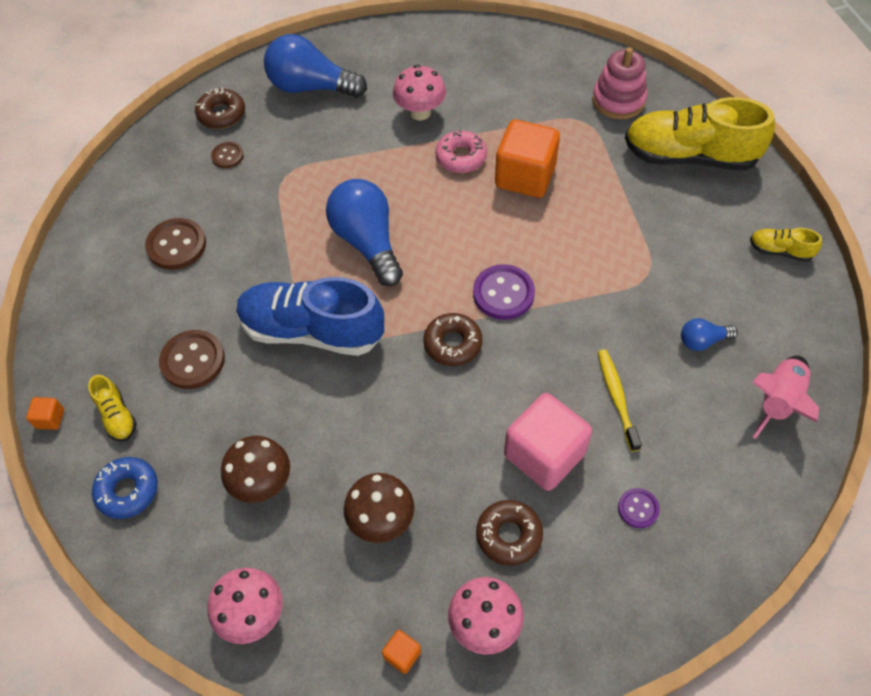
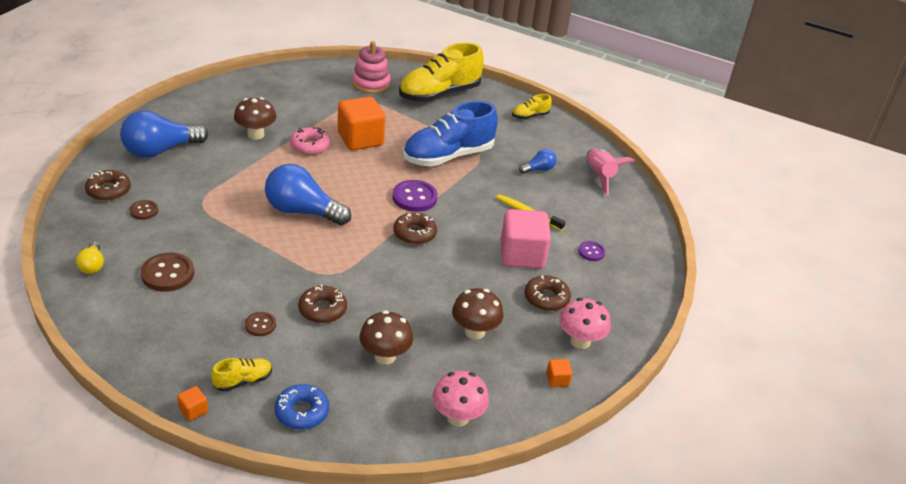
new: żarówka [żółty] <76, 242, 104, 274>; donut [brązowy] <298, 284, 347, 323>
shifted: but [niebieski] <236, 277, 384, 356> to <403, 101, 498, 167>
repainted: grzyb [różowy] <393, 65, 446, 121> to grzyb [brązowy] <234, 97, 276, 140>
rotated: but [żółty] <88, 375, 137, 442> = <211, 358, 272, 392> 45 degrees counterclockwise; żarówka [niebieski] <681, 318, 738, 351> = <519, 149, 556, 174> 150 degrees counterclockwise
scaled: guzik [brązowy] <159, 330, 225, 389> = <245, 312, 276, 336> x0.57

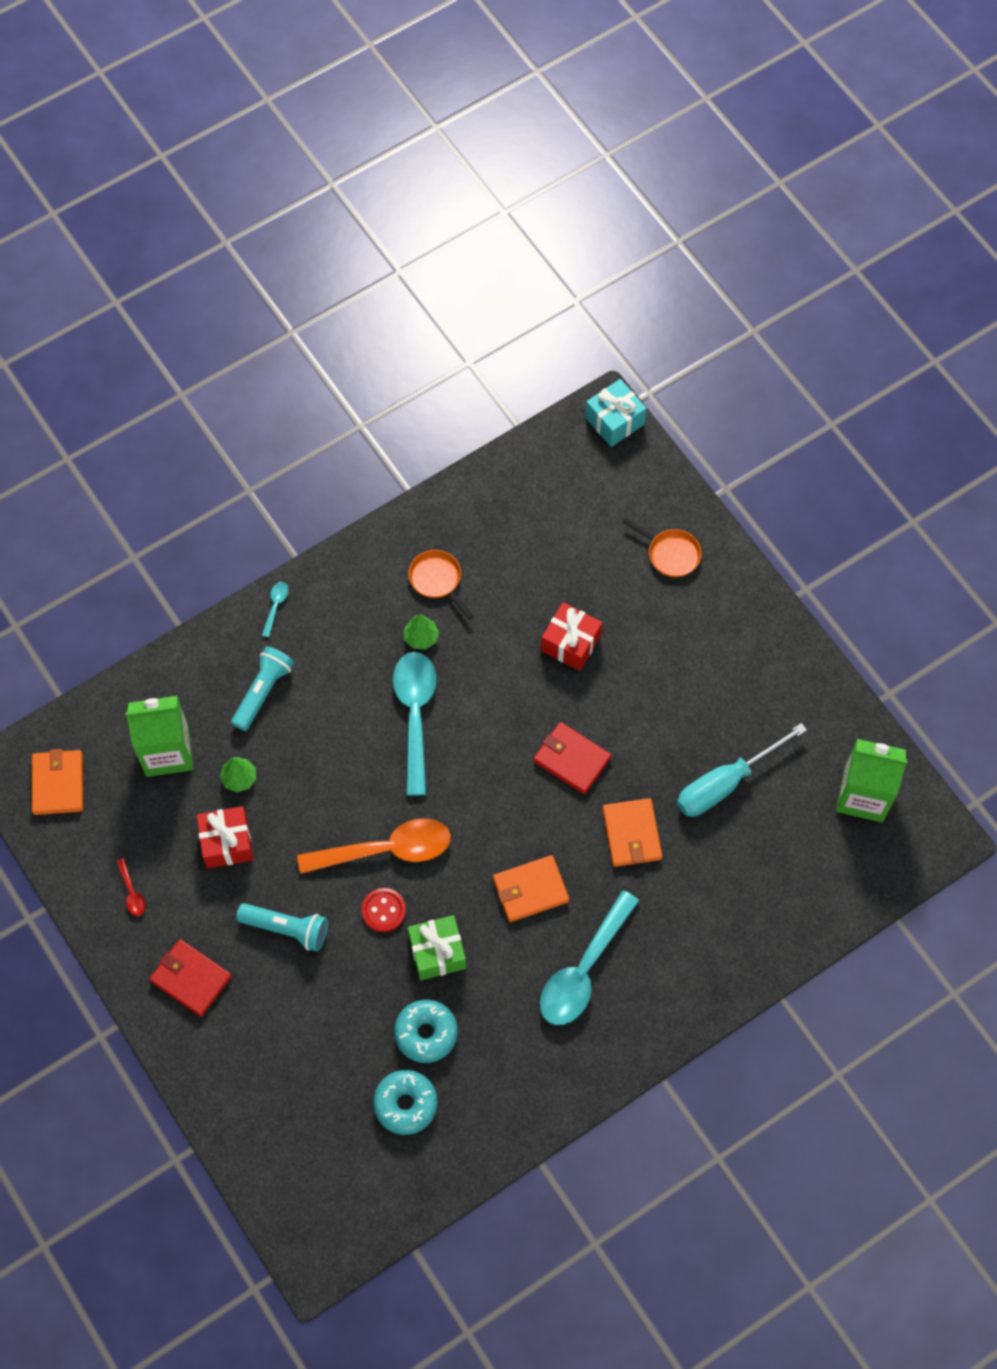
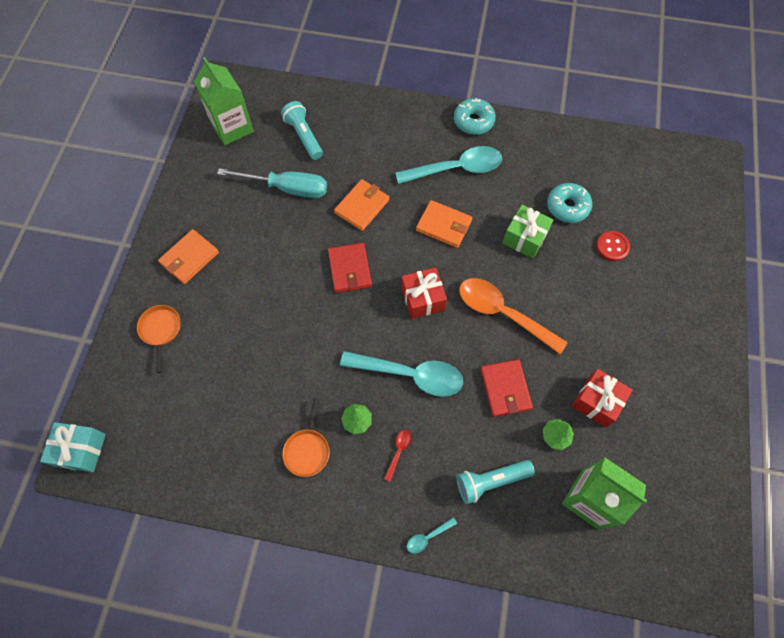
shifted: portfel [pomarańczowy] <32, 749, 83, 815> to <158, 229, 219, 284>; łyżka [czerwony] <116, 858, 146, 916> to <384, 430, 412, 482>; portfel [czerwony] <149, 939, 232, 1017> to <480, 359, 533, 417>; latarka [turkusowy] <236, 903, 328, 951> to <281, 101, 323, 160>; guzik [czerwony] <361, 888, 406, 932> to <596, 231, 630, 261>; donut [turkusowy] <373, 1070, 438, 1135> to <454, 98, 496, 135>; prezent [czerwony] <541, 602, 602, 671> to <401, 267, 447, 319>
rotated: łyżka [turkusowy] <393, 652, 436, 796> = <340, 351, 463, 397> 120 degrees counterclockwise

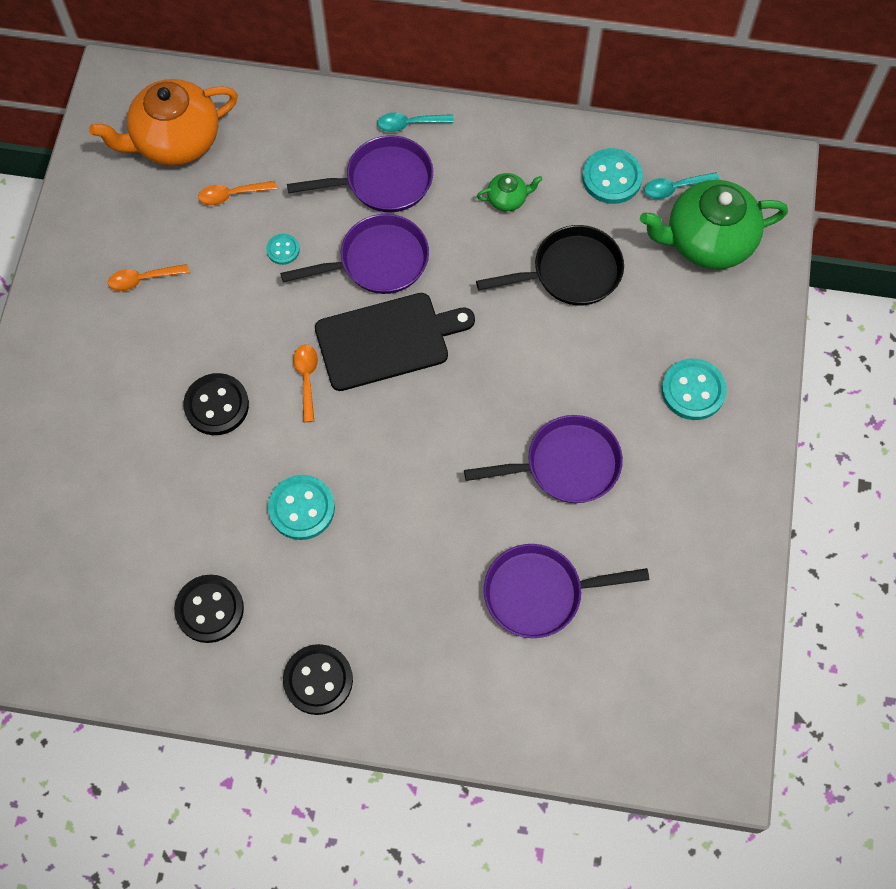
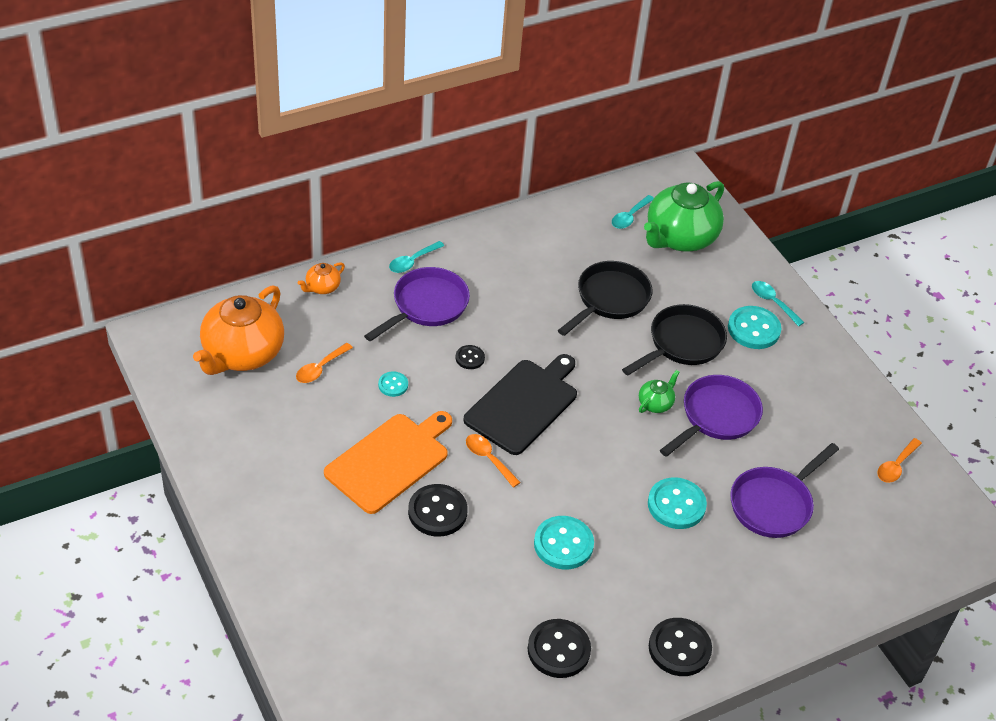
new: imbryk [pomarańczowy] <298, 262, 345, 294>; deska do krojenia [pomarańczowy] <324, 411, 452, 514>; patelnia [czarny] <622, 304, 727, 376>; łyżka [turkusowy] <752, 281, 804, 326>
shifted: łyżka [pomarańczowy] <108, 264, 189, 291> to <877, 438, 922, 483>; imbryk [zielony] <477, 173, 543, 211> to <639, 370, 679, 413>; guzik [turkusowy] <582, 148, 643, 204> to <648, 477, 707, 529>
swapped: patelnia [fioletowy] <280, 214, 429, 294> to guzik [czarny] <456, 345, 485, 369>

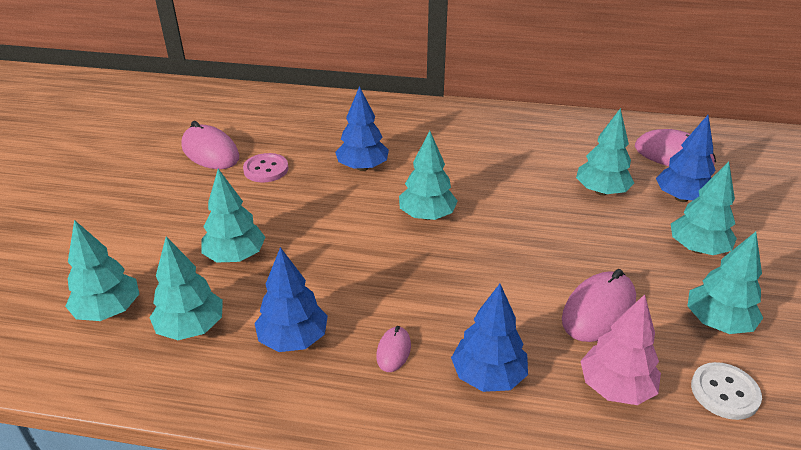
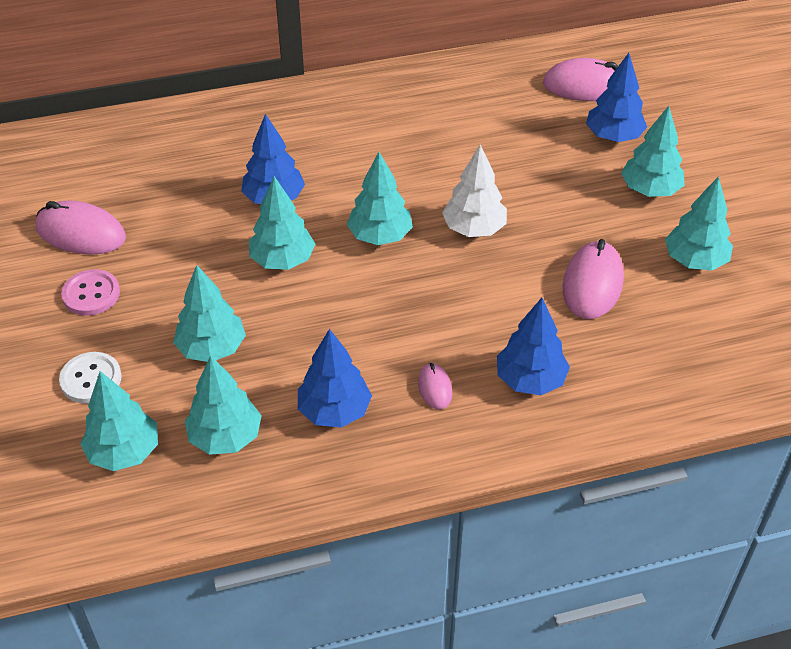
gone: drzewko [różowy] <580, 295, 661, 405>
new: drzewko [biały] <442, 145, 507, 237>
shifted: guzik [różowy] <243, 153, 288, 182> to <61, 269, 120, 316>; drzewko [turkusowy] <576, 108, 634, 196> to <249, 176, 315, 270>; guzik [biały] <691, 362, 762, 420> to <59, 352, 122, 404>

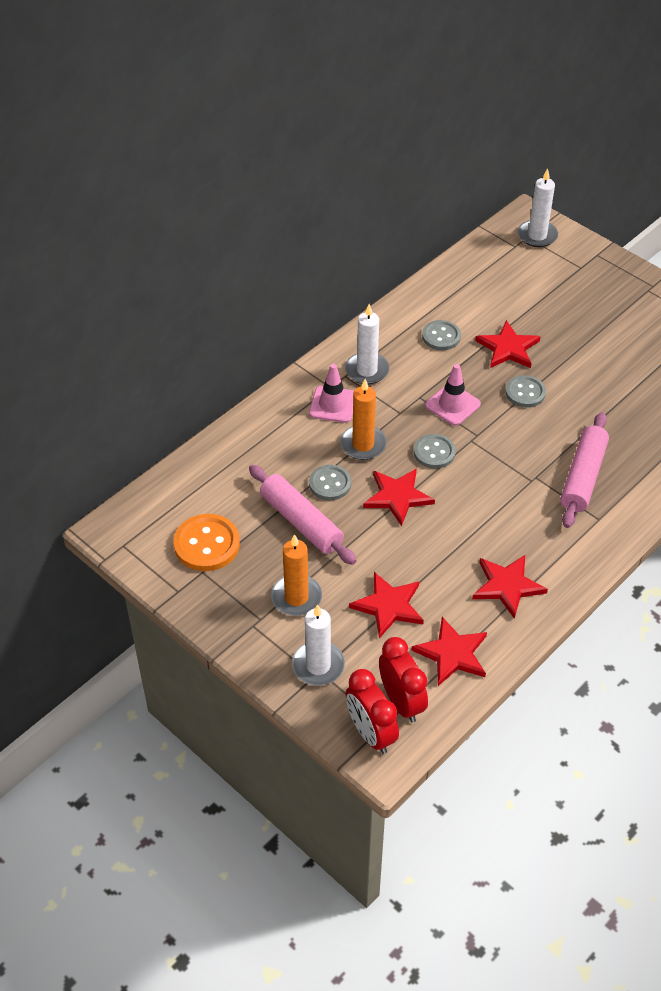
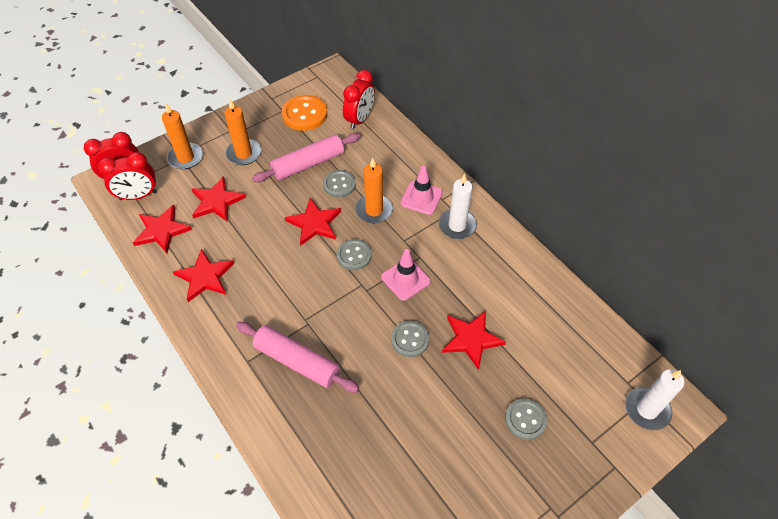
new: budzik [czerwony] <343, 70, 375, 130>
shifted: guzik [szary] <422, 320, 461, 350> to <505, 399, 547, 440>
repainted: świeca [biały] <292, 604, 345, 686> to świeca [pomarańczowy] <162, 104, 203, 169>

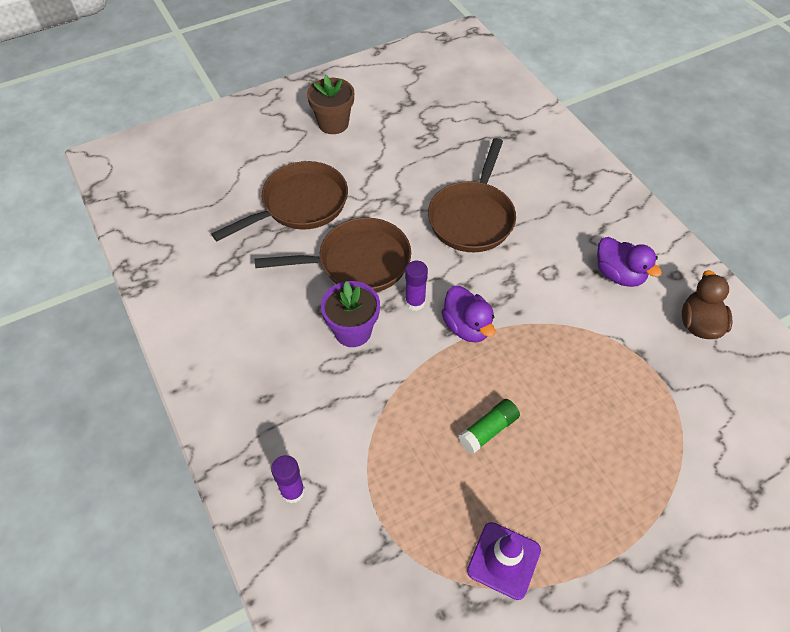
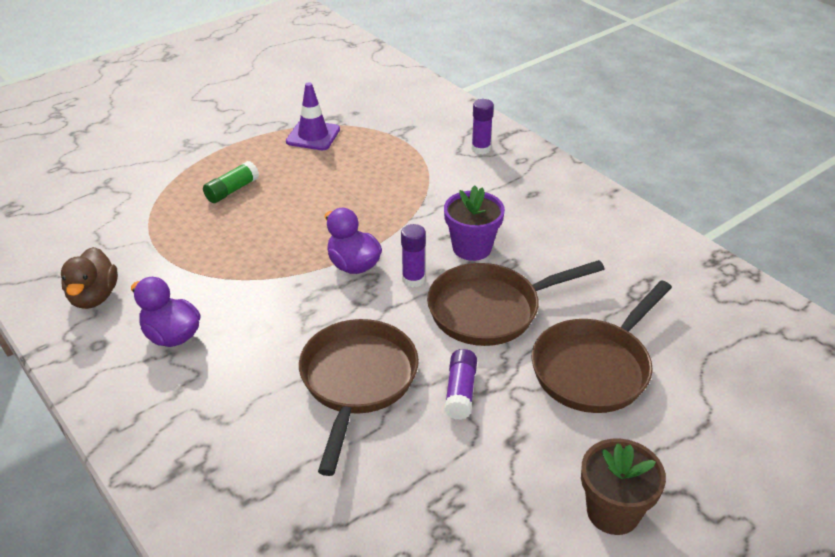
new: klej w sztyfcie [fioletowy] <444, 349, 477, 420>
shifted: klej w sztyfcie [zielony] <458, 399, 520, 454> to <203, 161, 259, 203>

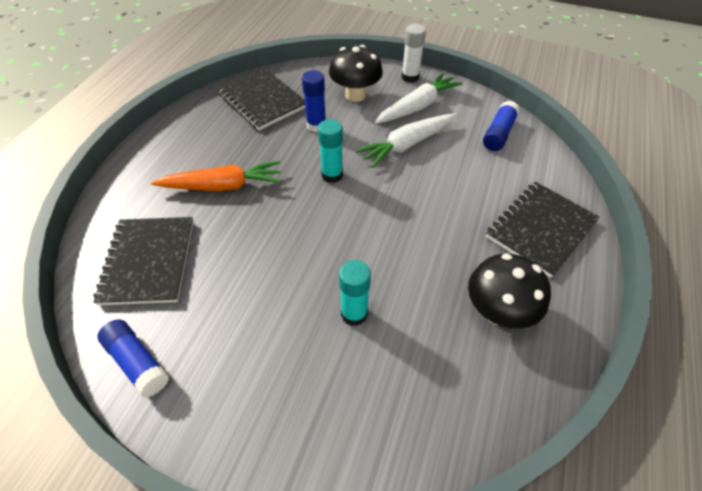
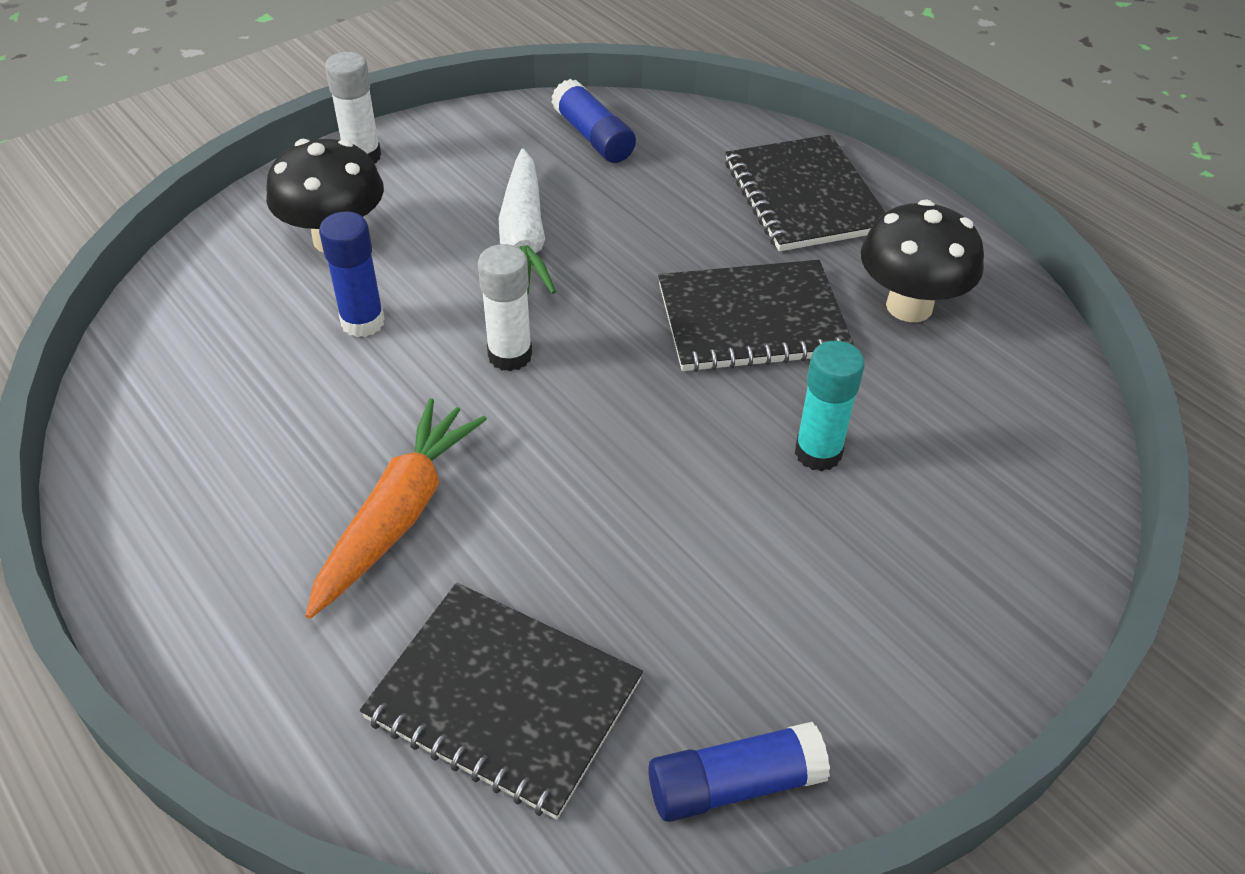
gone: marchewka [biały] <375, 72, 462, 124>
shifted: zeszyt [czarny] <218, 68, 305, 130> to <658, 260, 854, 372>
repainted: klej w sztyfcie [turkusowy] <318, 119, 343, 183> to klej w sztyfcie [biały] <478, 244, 532, 371>

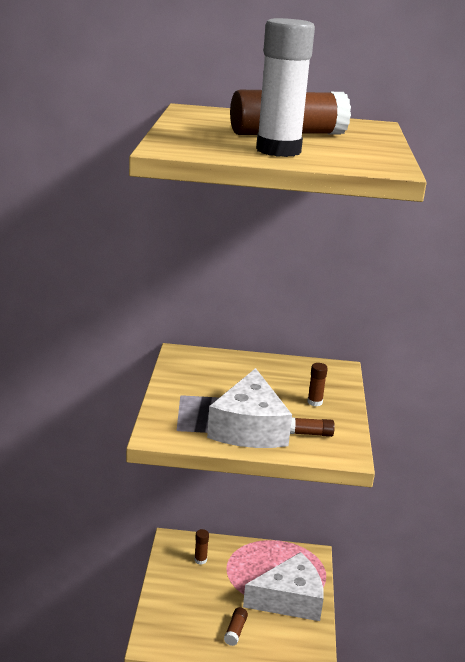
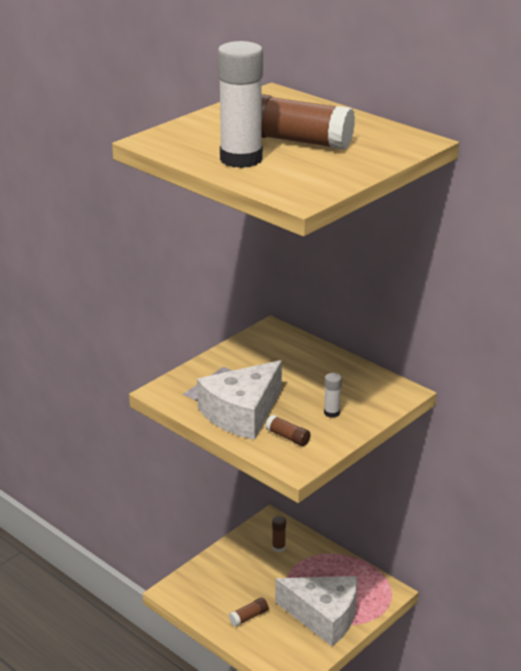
repainted: klej w sztyfcie [brązowy] <307, 363, 328, 406> to klej w sztyfcie [biały] <324, 373, 342, 418>

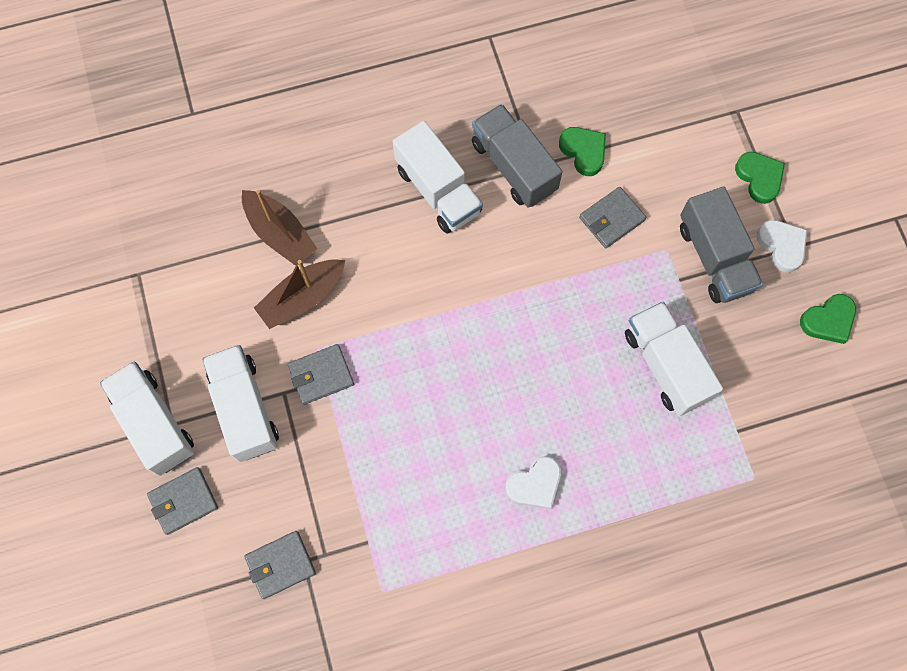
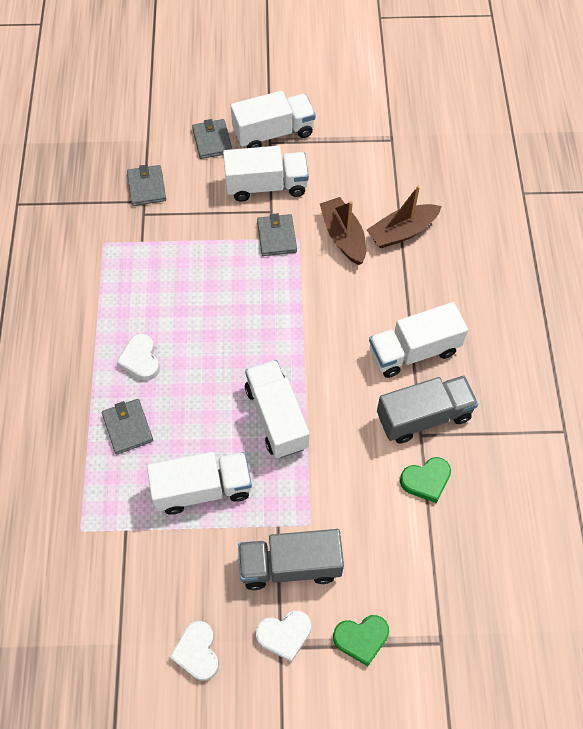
new: ciężarówka [biały] <245, 360, 310, 458>
shifted: portfel [szary] <579, 187, 646, 248> to <102, 399, 153, 455>
repainted: serce [zielony] <800, 294, 856, 344> to serce [biały] <170, 621, 219, 681>

